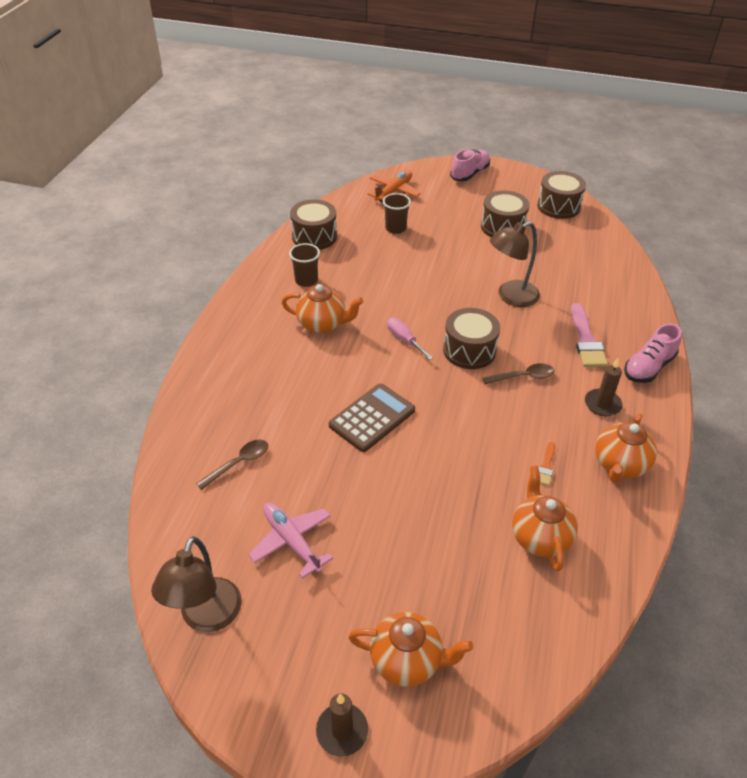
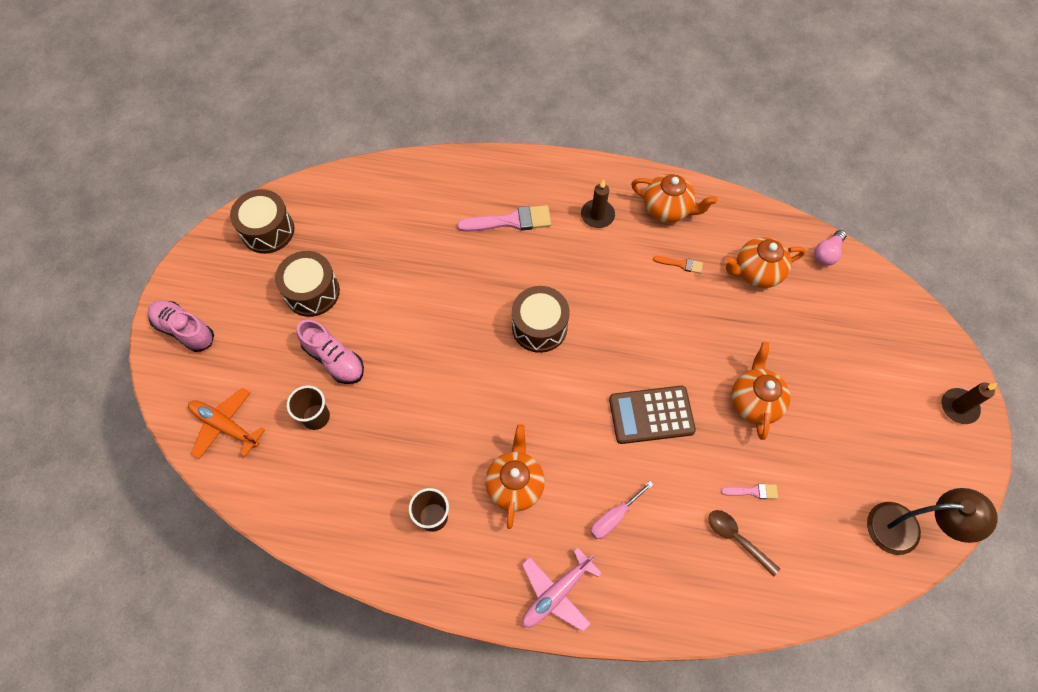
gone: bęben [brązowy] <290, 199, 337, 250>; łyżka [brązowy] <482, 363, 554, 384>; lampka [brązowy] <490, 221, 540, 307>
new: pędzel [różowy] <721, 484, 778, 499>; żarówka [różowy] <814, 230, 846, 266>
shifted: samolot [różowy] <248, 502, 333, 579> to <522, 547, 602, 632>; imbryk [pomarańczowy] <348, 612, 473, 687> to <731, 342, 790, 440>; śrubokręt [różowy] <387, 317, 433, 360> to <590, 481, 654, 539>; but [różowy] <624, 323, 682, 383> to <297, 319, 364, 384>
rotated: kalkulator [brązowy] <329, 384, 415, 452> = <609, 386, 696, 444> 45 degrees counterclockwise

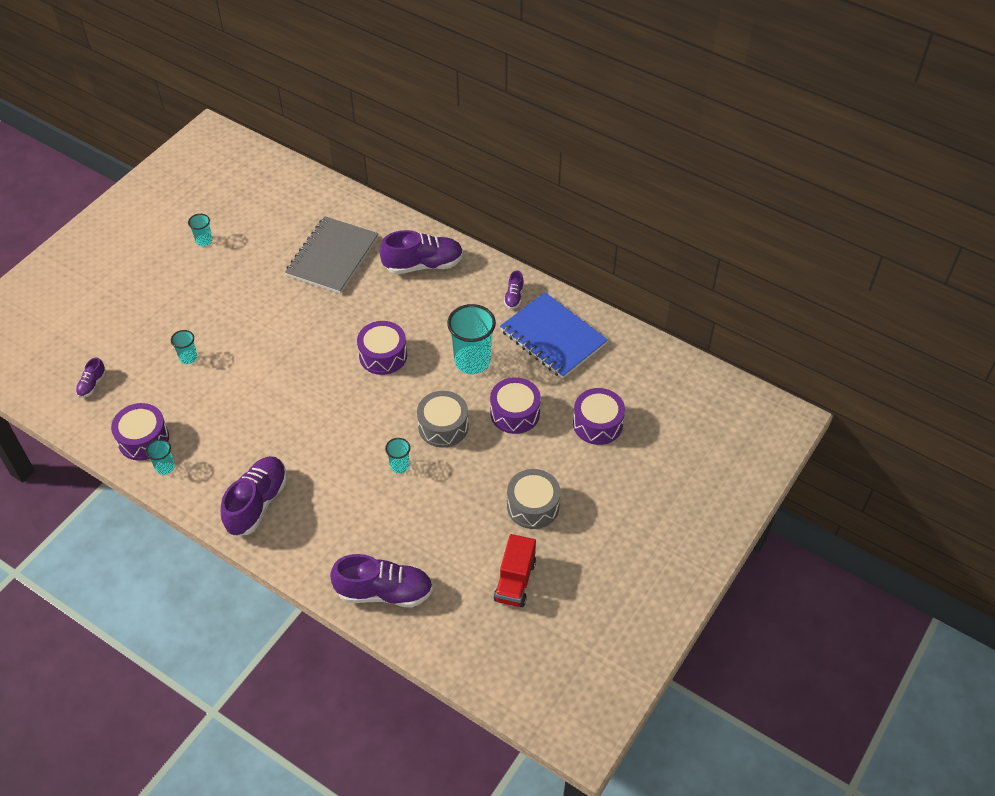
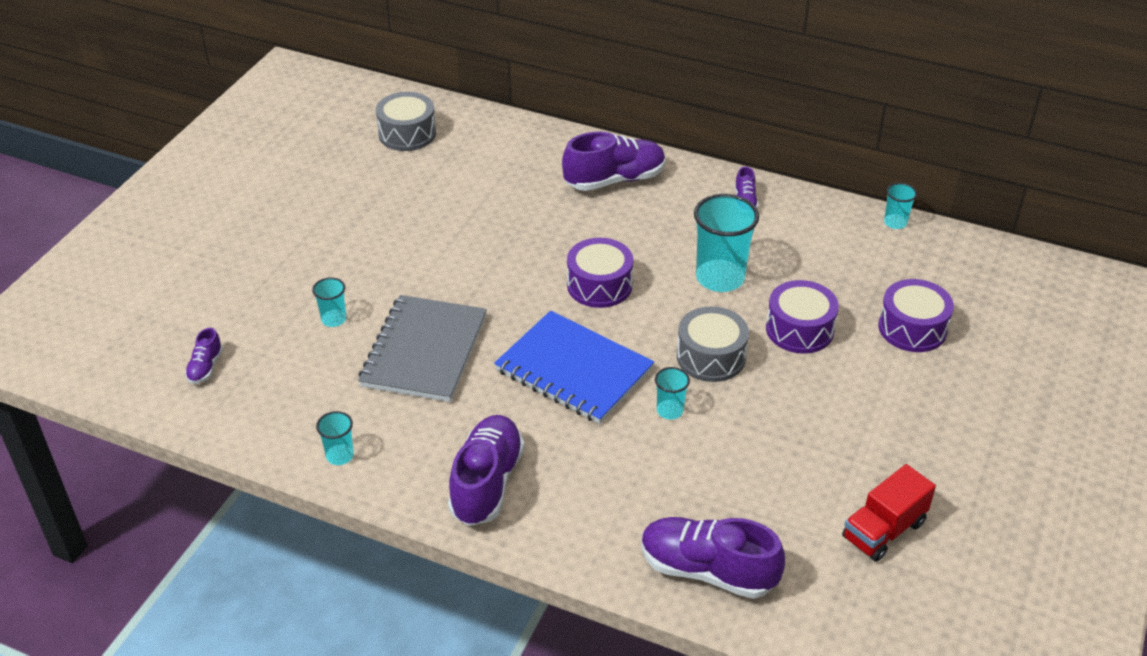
gone: bęben [fioletowy] <111, 403, 169, 461>
shifted: szklanka [turkusowy] <188, 214, 213, 247> to <884, 183, 917, 229>; zeszyt [szary] <285, 216, 378, 294> to <358, 295, 487, 402>; zeszyt [niebieski] <500, 292, 608, 379> to <494, 311, 654, 424>; bęben [szary] <507, 469, 561, 529> to <376, 92, 436, 151>
rotated: but [fioletowy] <330, 554, 433, 607> = <641, 517, 785, 599> 150 degrees counterclockwise; ciężarówka [czerwony] <494, 534, 536, 607> = <842, 464, 936, 562> 45 degrees clockwise

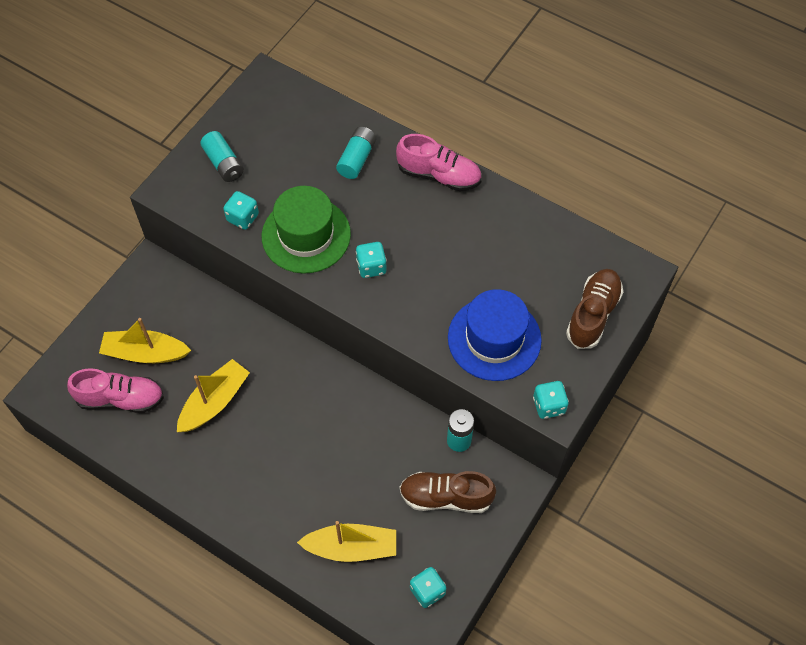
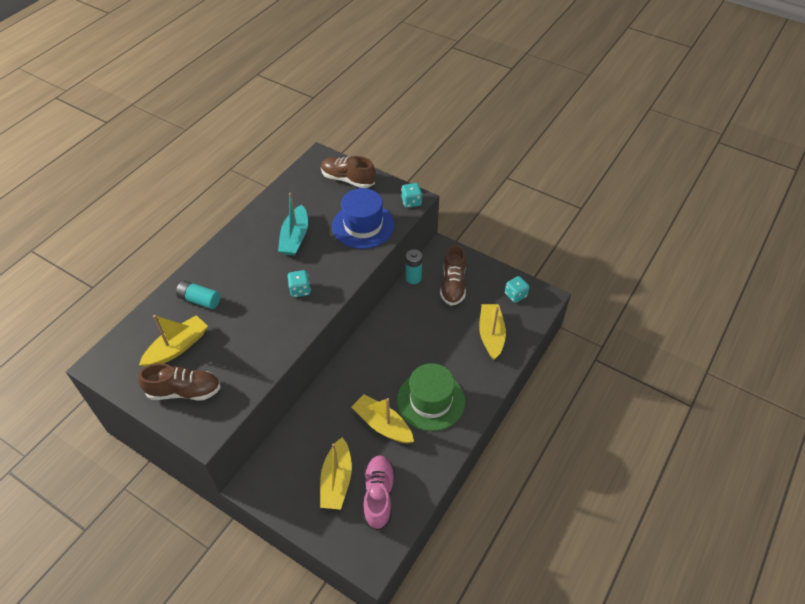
gone: kostka do gry [turkusowy] <223, 191, 259, 230>; but [różowy] <396, 134, 482, 191>
new: łódka [żółty] <139, 315, 208, 367>; łódka [turkusowy] <278, 193, 308, 256>
shifted: kapelusz [zielony] <262, 186, 351, 274> to <397, 363, 465, 431>
swapped: bateria [turkusowy] <200, 131, 244, 182> to but [brązowy] <138, 363, 221, 400>

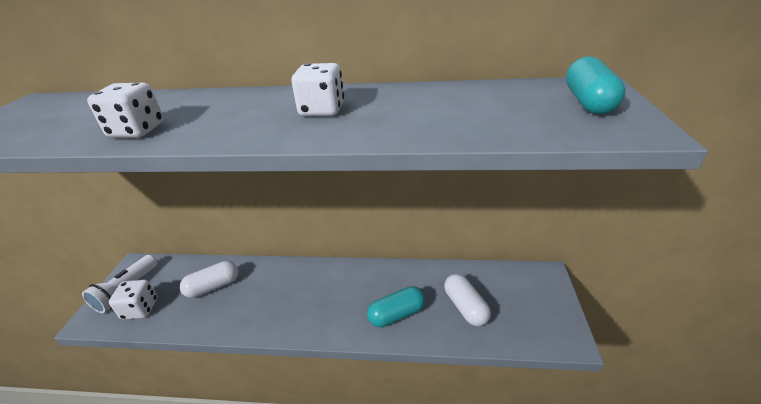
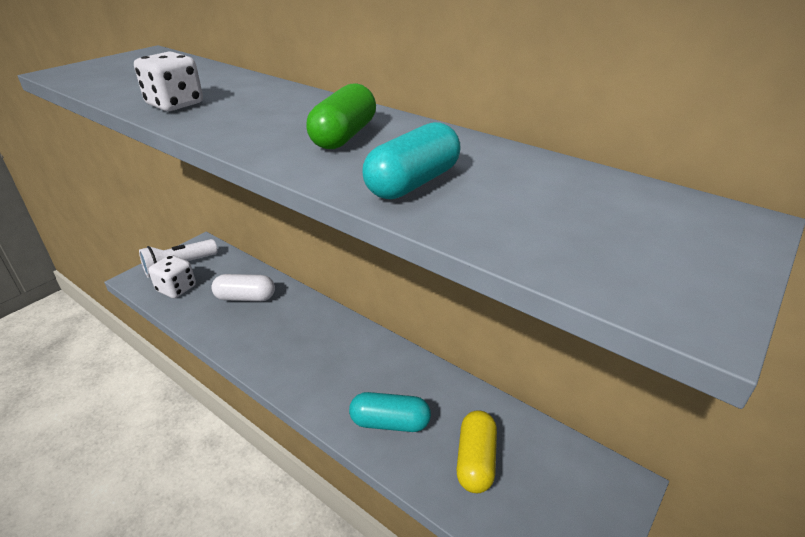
shifted: kapsułka [turkusowy] <566, 56, 626, 115> to <362, 122, 461, 199>
swapped: kostka do gry [biały] <291, 63, 344, 116> to kapsułka [zielony] <306, 83, 376, 149>
repainted: kapsułka [biały] <444, 274, 491, 326> to kapsułka [żółty] <456, 410, 497, 493>

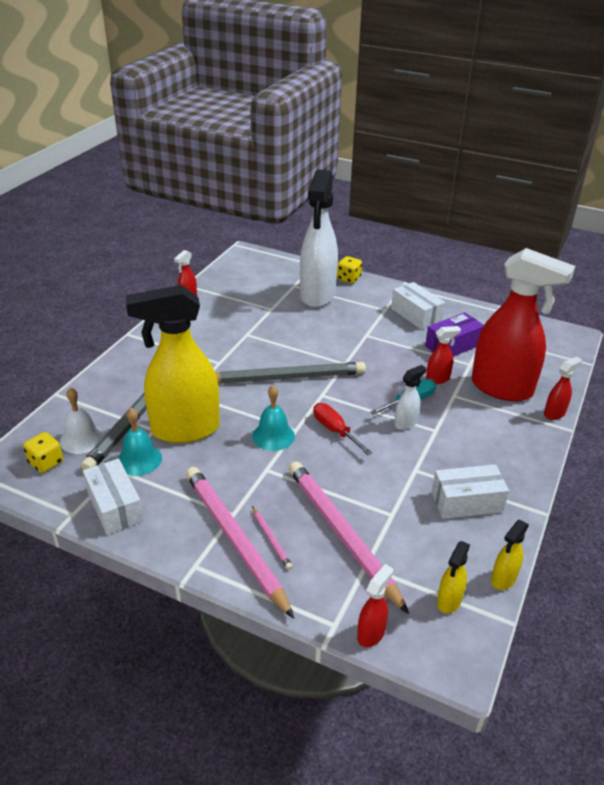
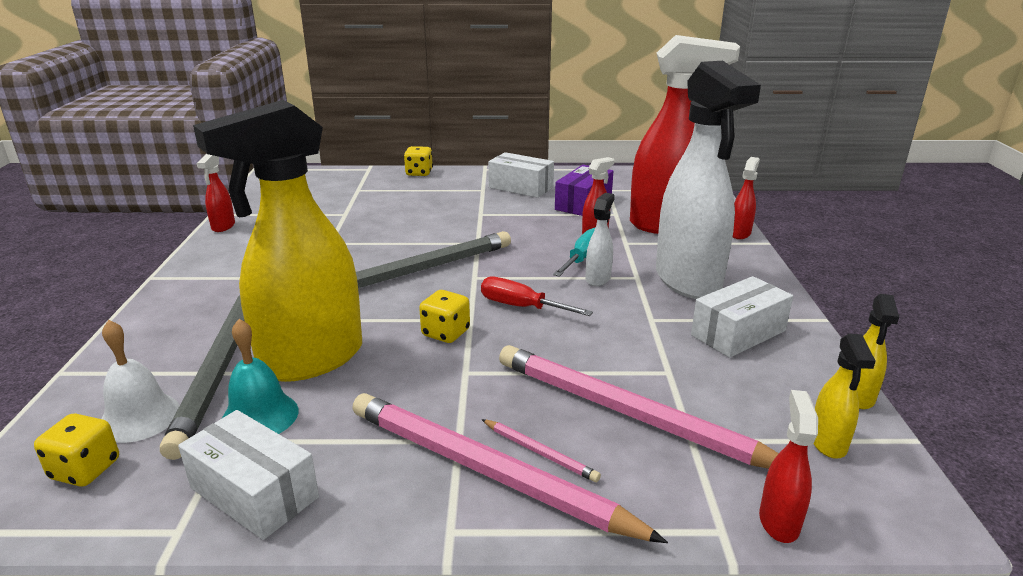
shifted: spryskiwacz [biały] <300, 169, 338, 308> to <656, 61, 761, 299>
swapped: dzwonek [turkusowy] <252, 385, 295, 451> to kostka do gry [żółty] <419, 290, 470, 343>

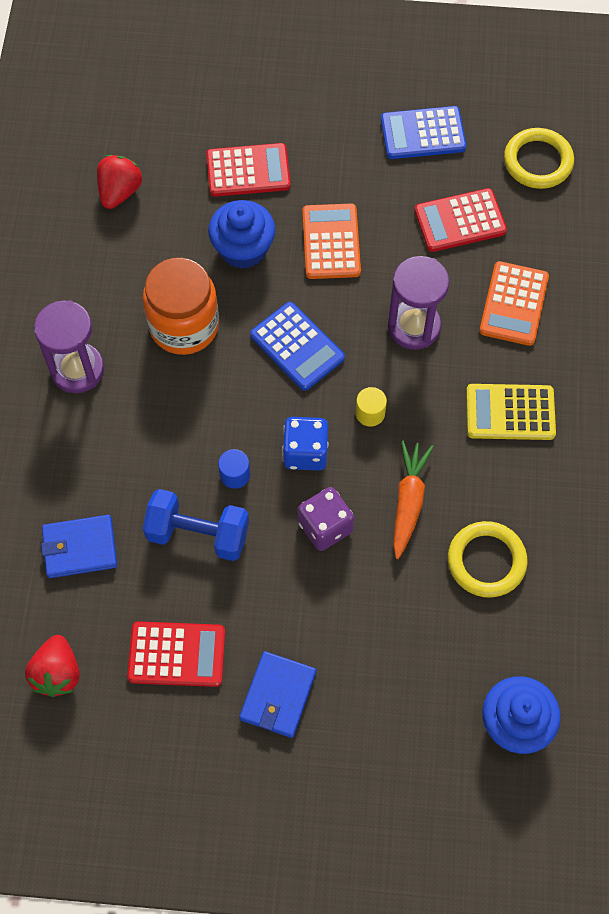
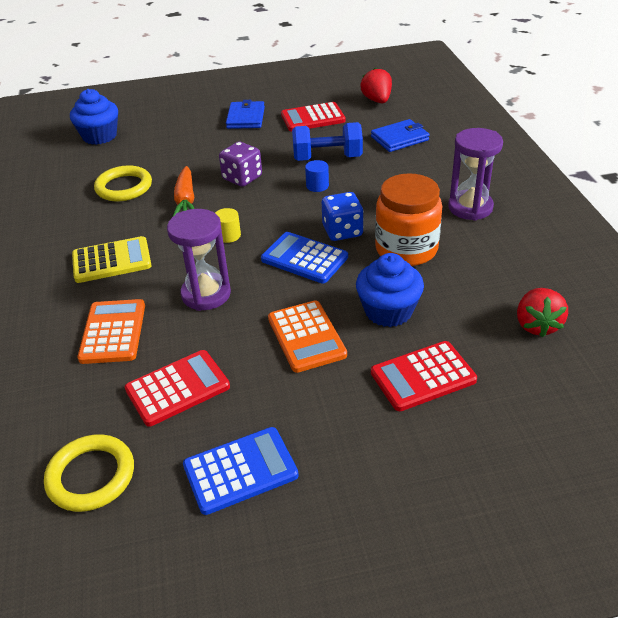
shifted: kostka do gry [niebieski] <282, 417, 328, 471> to <322, 192, 364, 241>

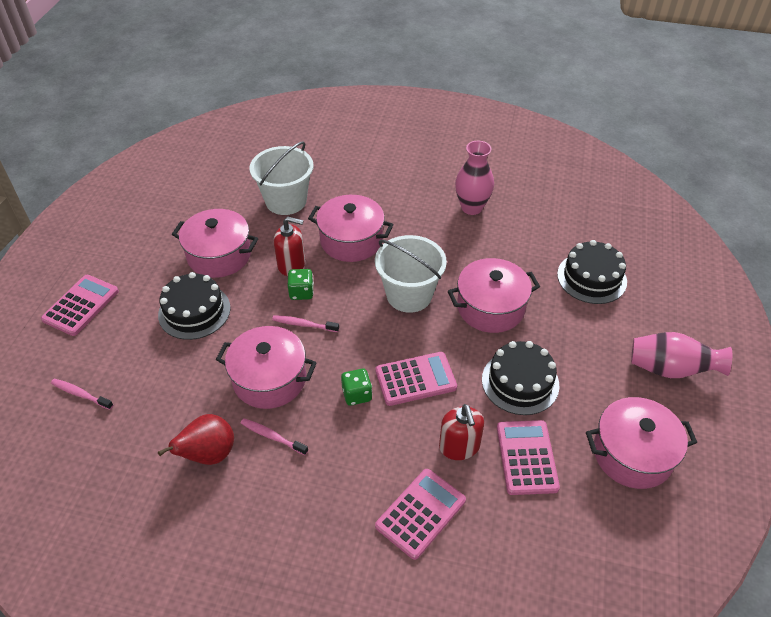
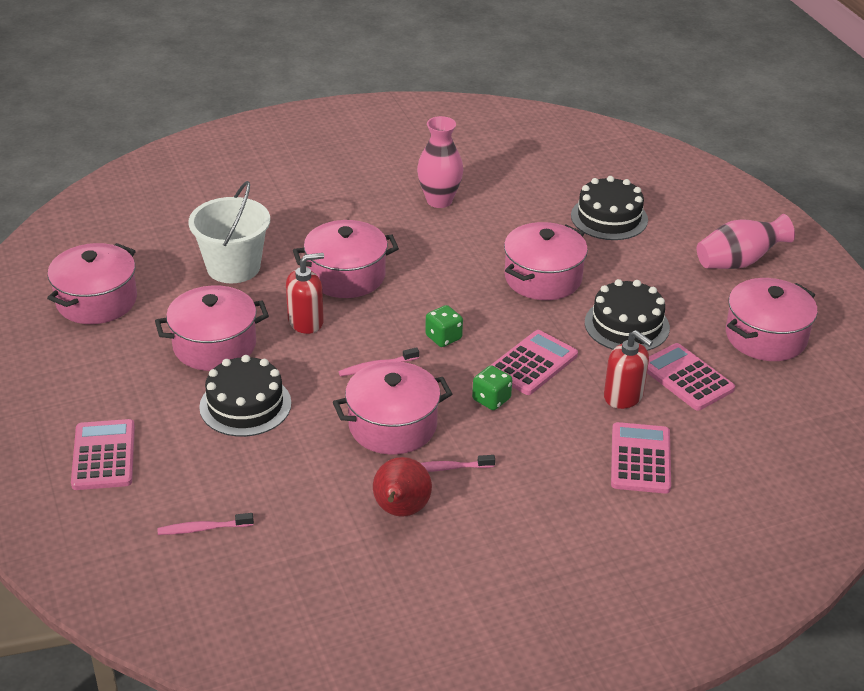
gone: wiadro [biały] <375, 235, 447, 313>
new: garnek [różowy] <47, 243, 137, 324>
shifted: kostka do gry [zielony] <288, 269, 314, 300> to <425, 305, 463, 347>

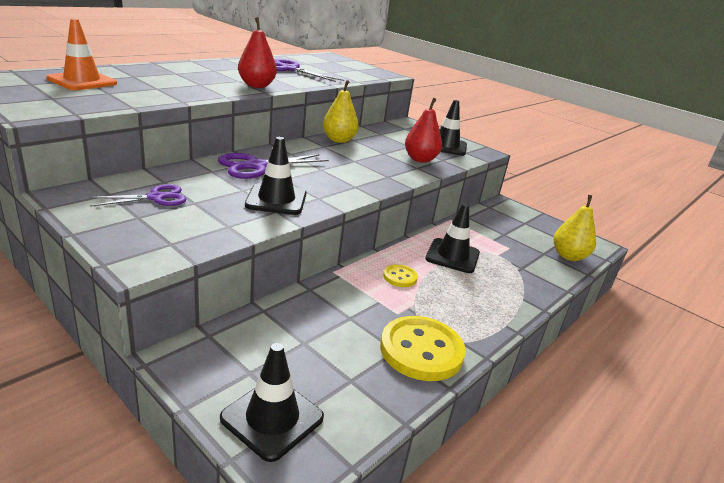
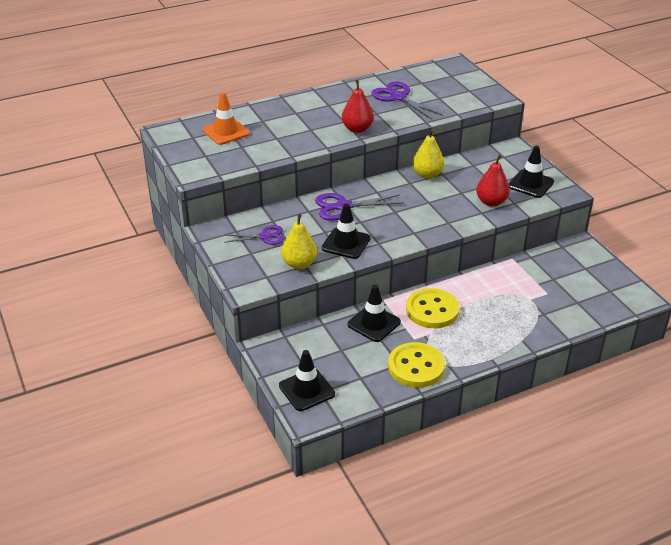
shifted: pachołek [czarny] <425, 203, 480, 273> to <347, 285, 401, 342>; gruszka [żółty] <554, 195, 596, 261> to <281, 214, 317, 269>
scaled: guzik [żółty] <383, 264, 418, 287> = <406, 288, 459, 328> x2.03

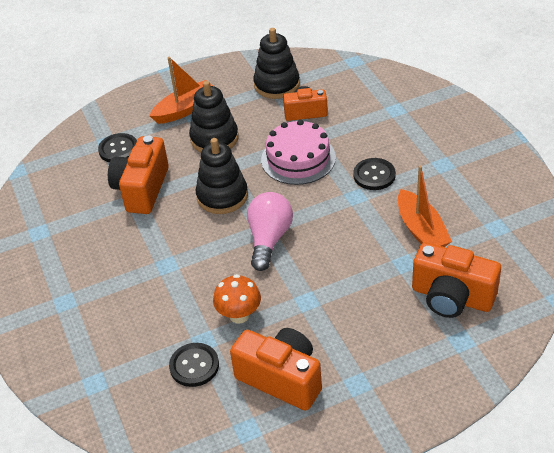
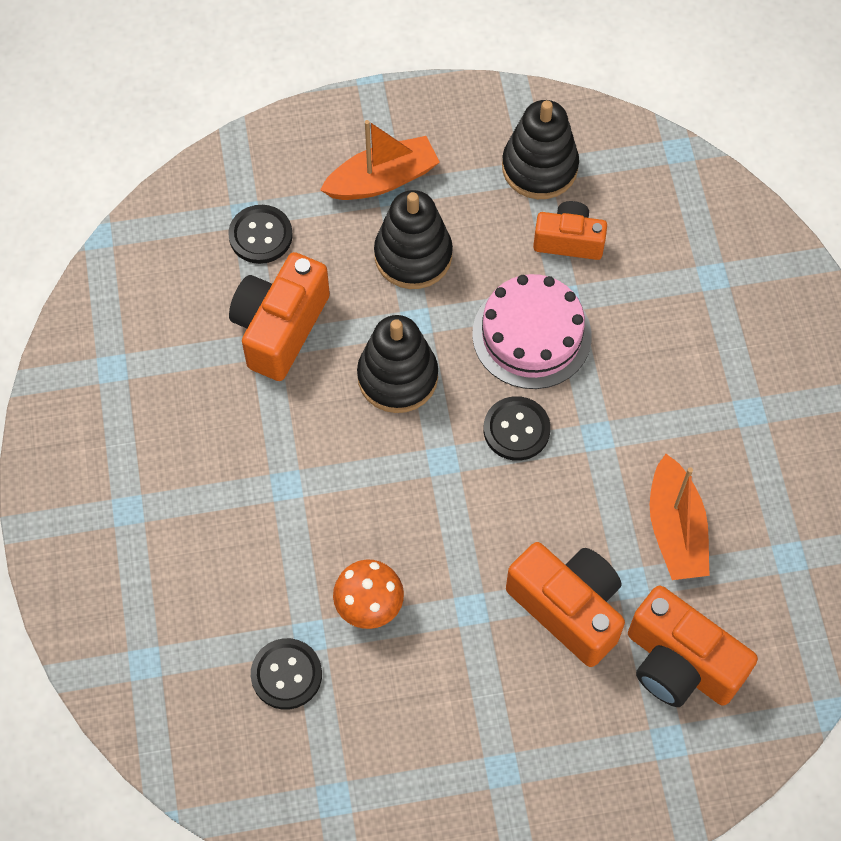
gone: żarówka [różowy] <247, 192, 293, 271>
shifted: aparat fotograficzny [pomarańczowy] <230, 328, 322, 411> to <506, 542, 625, 667>; guzik [czarny] <353, 158, 396, 190> to <484, 396, 551, 461>

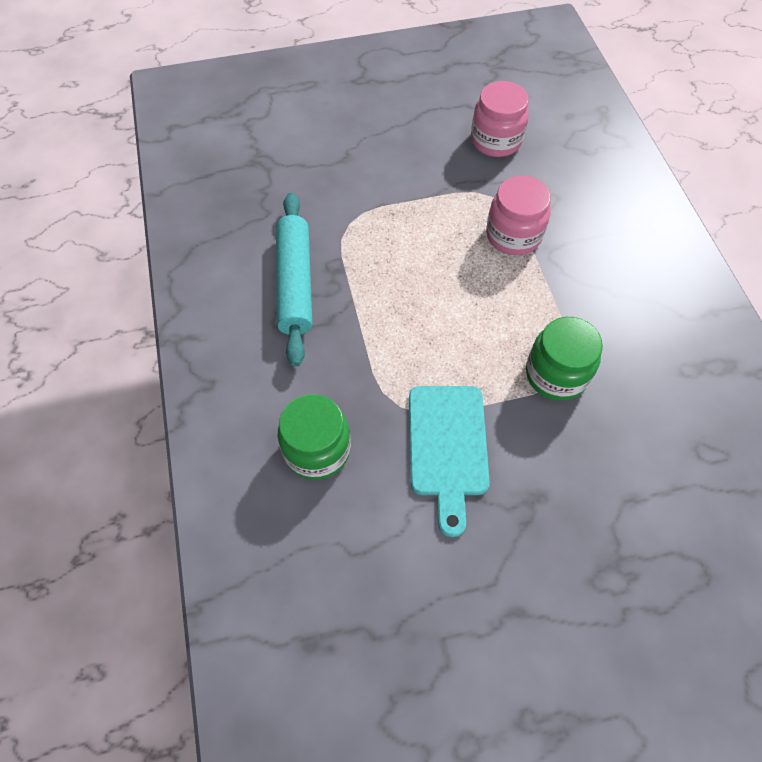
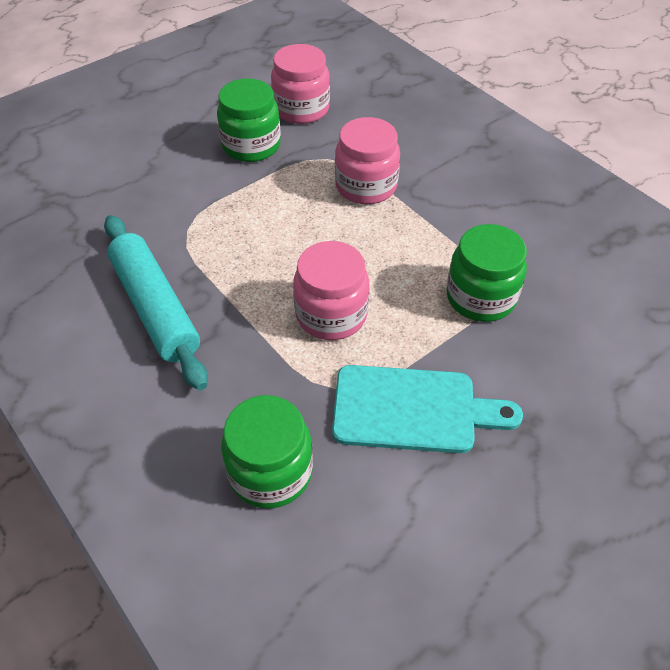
new: słoik [zielony] <217, 78, 281, 162>; słoik [różowy] <293, 241, 369, 340>
rotated: deska do krojenia [turkusowy] <409, 386, 490, 537> = <332, 365, 523, 453> 60 degrees counterclockwise

